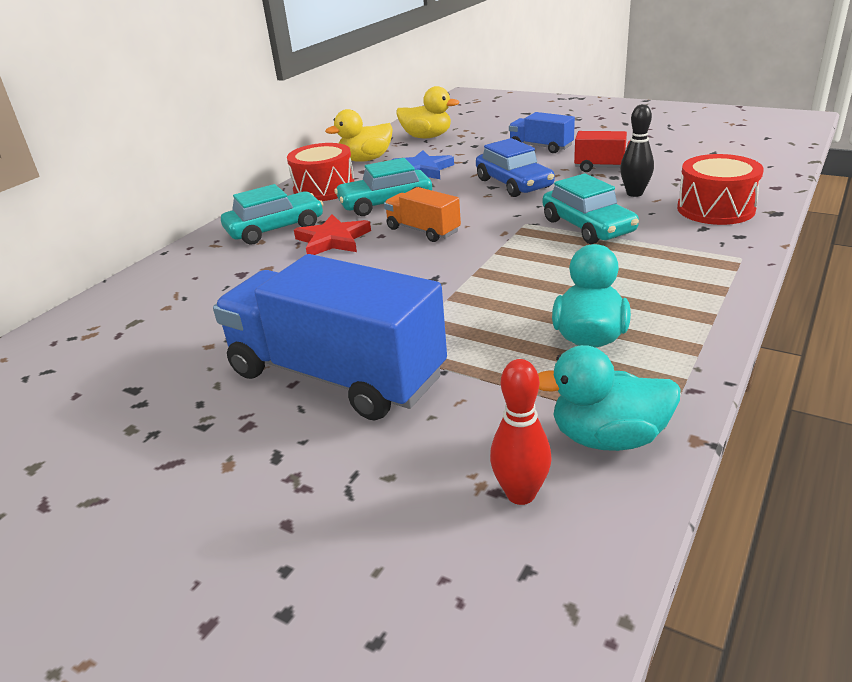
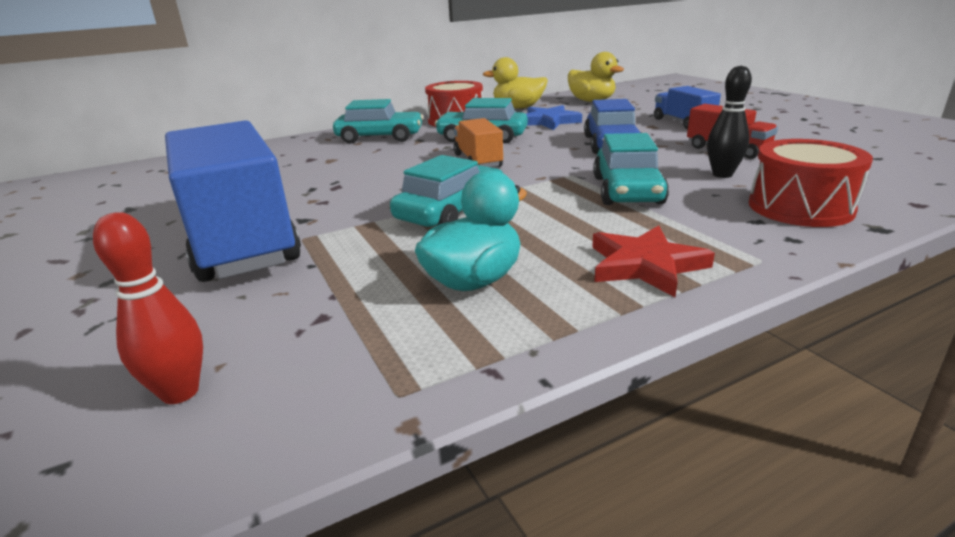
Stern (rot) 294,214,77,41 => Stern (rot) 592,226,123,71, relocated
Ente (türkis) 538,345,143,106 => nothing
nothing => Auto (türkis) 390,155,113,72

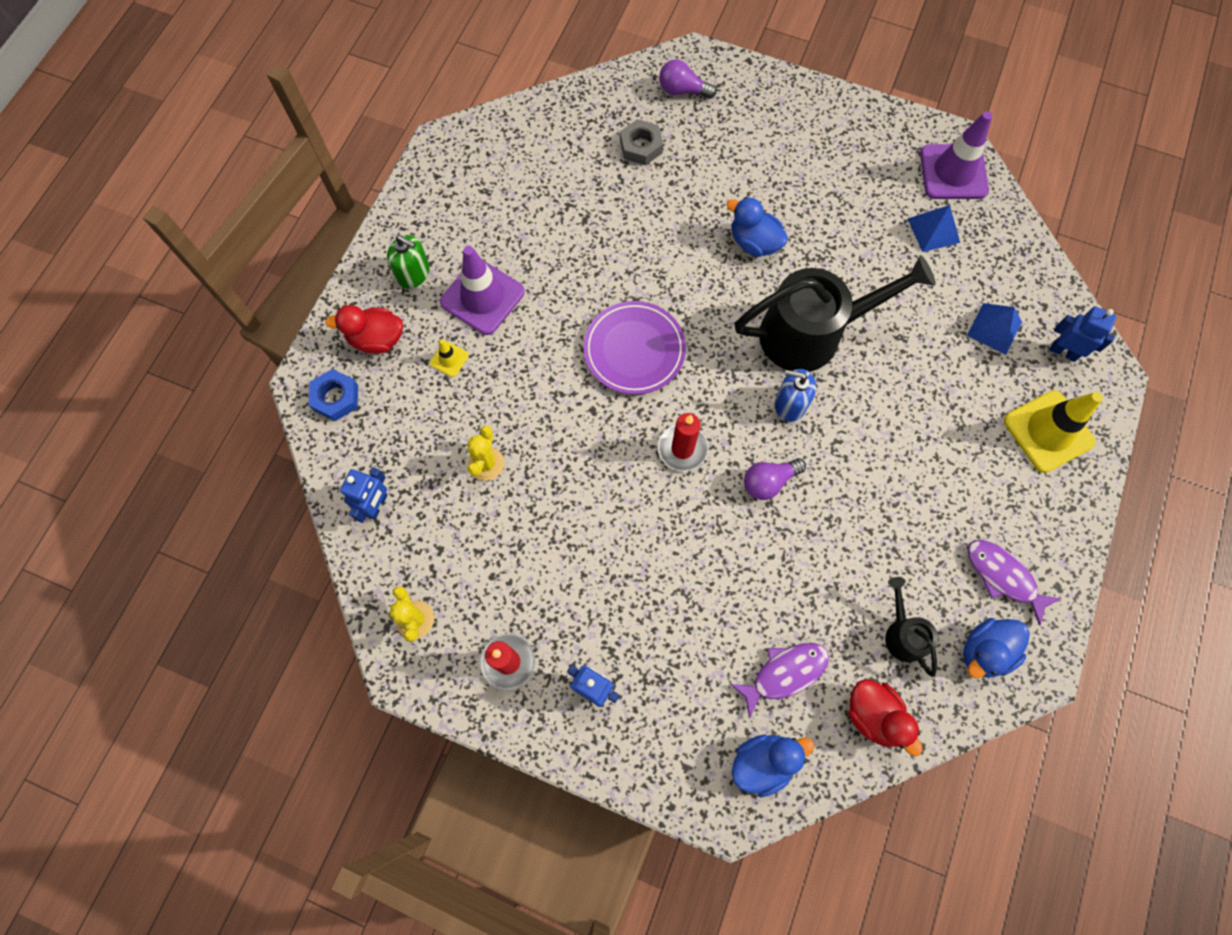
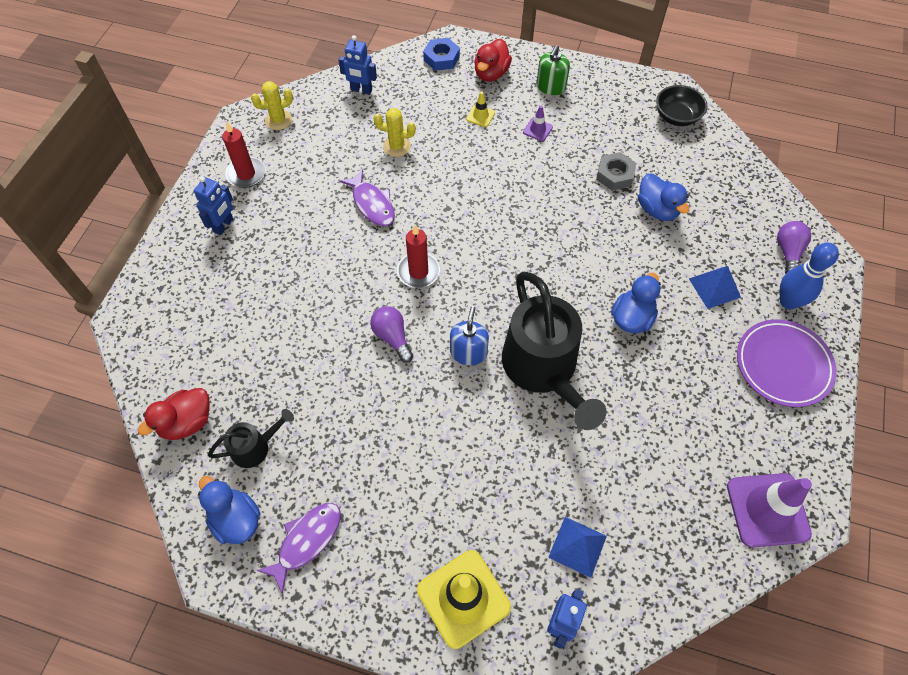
Ente (rot) 325,305,78,49 => Ente (rot) 474,39,38,43, 150 degrees counterclockwise
Leitkegel (lila) 440,246,85,89 => Leitkegel (lila) 523,105,30,36, x0.46
Teller (lila) 584,301,102,94 => Teller (lila) 737,319,100,88, relocated
Sechskantmutter (grau) 620,119,43,46 => Sechskantmutter (grau) 596,152,40,39, relocated
Fisch (lila) 730,643,99,76 => Fisch (lila) 339,169,56,57, relocated
Ente (blau) 732,734,82,63 => Ente (blau) 638,173,51,48, relocated
Pyramide (blau) 908,205,52,47 => Pyramide (blau) 689,266,52,43, relocated
nothing => Schüssel (schwarz) 656,85,51,41
nothing => Bowlingkegel (blau) 779,243,60,66

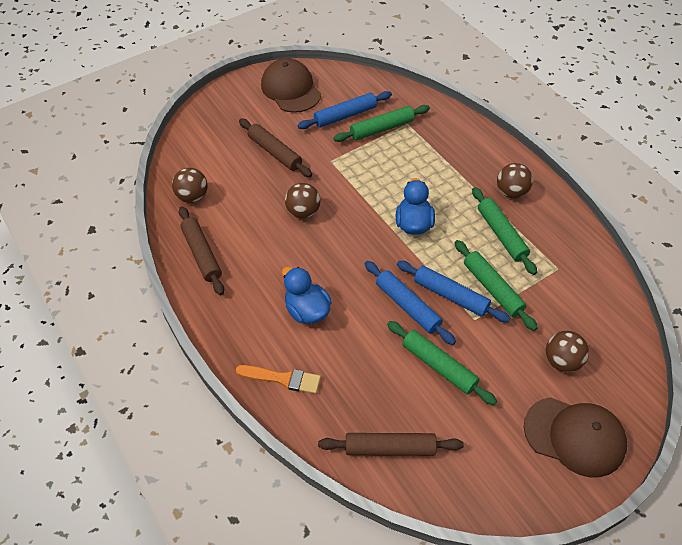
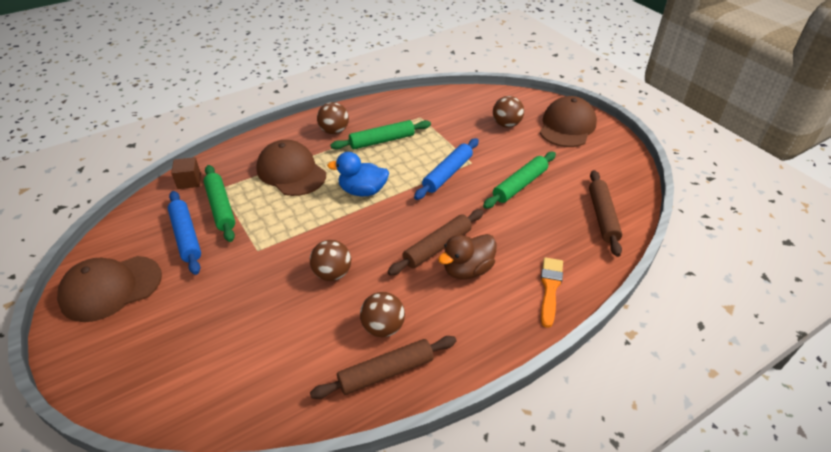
Ball (braun) 172,168,36,35 => Ball (braun) 360,292,45,45, relocated
Nudelholz (braun) 239,118,73,59 => Nudelholz (braun) 387,209,97,67, relocated
Ente (blau) 282,267,50,57 => Ente (braun) 438,234,59,45
Nudelholz (blau) 365,261,91,84 => nothing
Nudelholz (grün) 455,240,83,91 => nothing
nothing => Kubus (braun) 171,157,30,32
nothing => Kappe (braun) 256,140,70,56

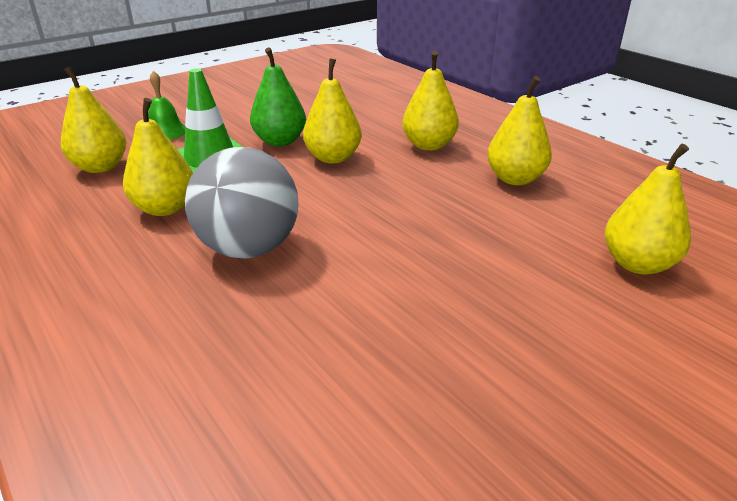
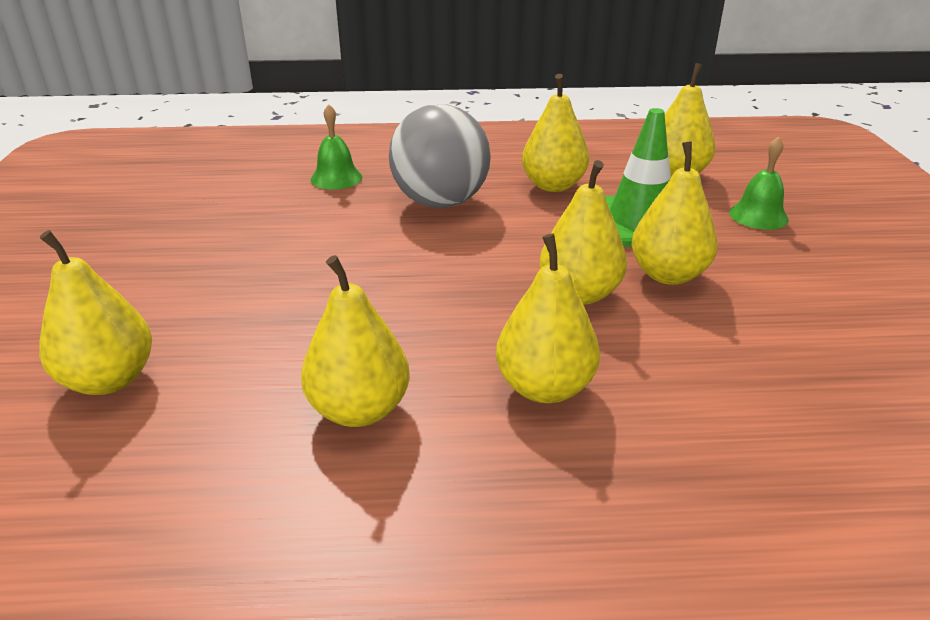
Birne (grün) 250,47,56,99 => Birne (gelb) 632,141,86,144
nothing => Glocke (grün) 311,104,51,86

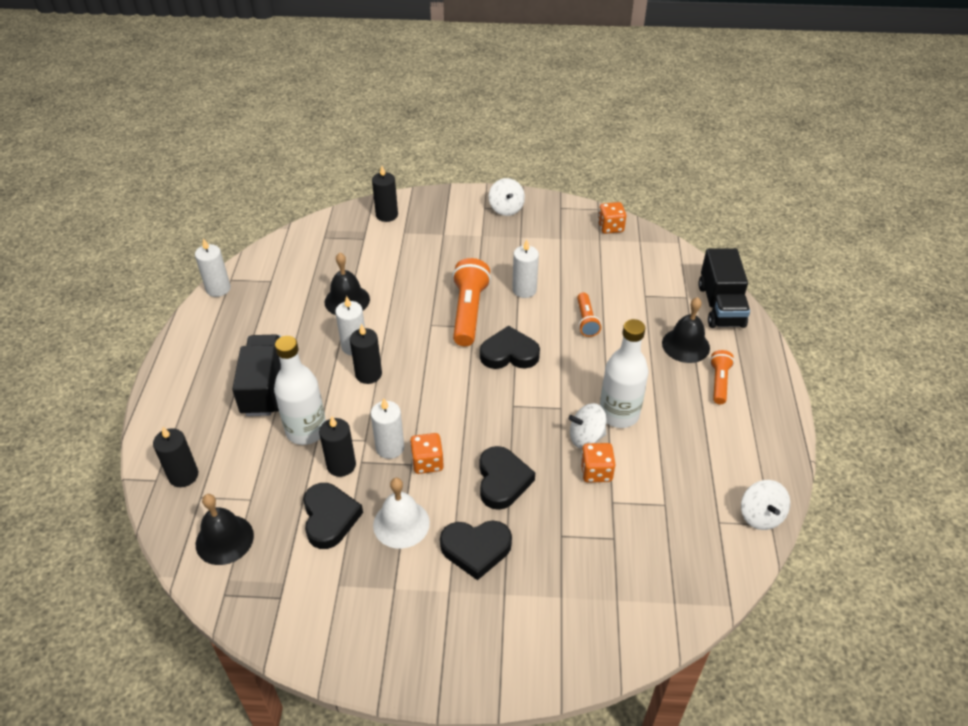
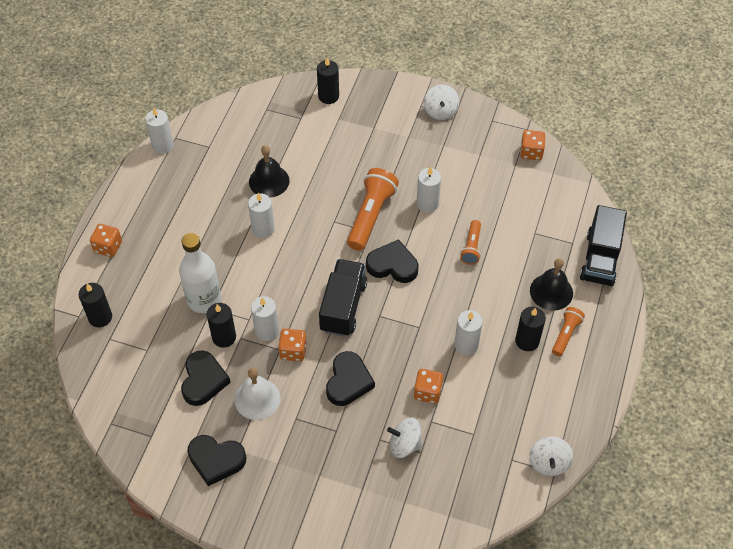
Glocke (schwarz) 196,494,58,71 => nothing
Lastwagen (schwarz) 232,334,49,82 => Lastwagen (schwarz) 319,259,48,78, relocated
Kerze (schwarz) 350,323,32,61 => Kerze (schwarz) 515,307,31,44, relocated
Herz (schwarz) 440,520,72,60 => Herz (schwarz) 187,435,59,51, relocated
Kreisel (weiß) 568,403,39,45 => Kreisel (weiß) 387,418,36,40, relocated
Flasche (weiß) 600,319,48,109 => Kerze (weiß) 454,310,29,45
nothing => Spielwürfel (orange) 90,224,32,33

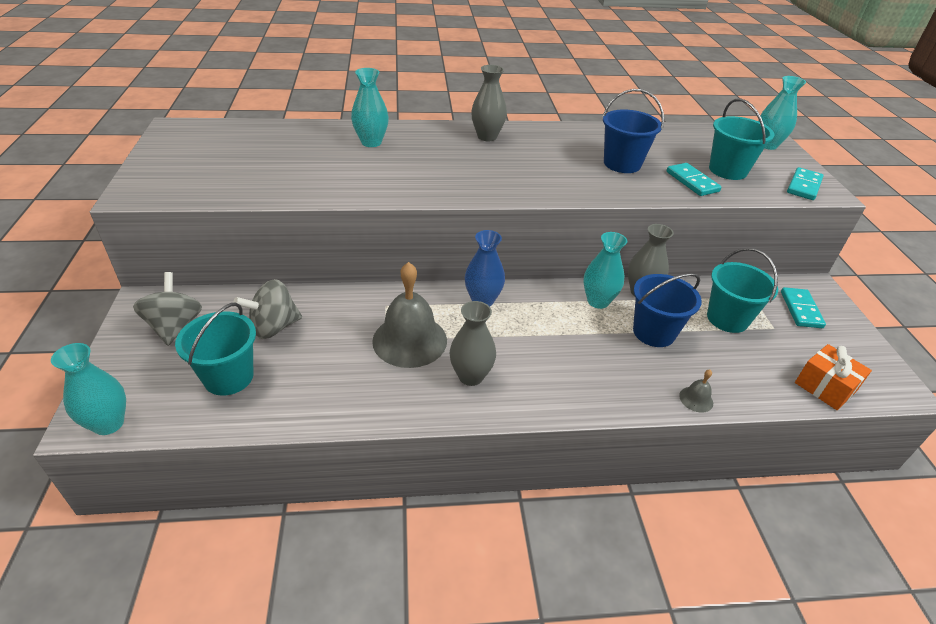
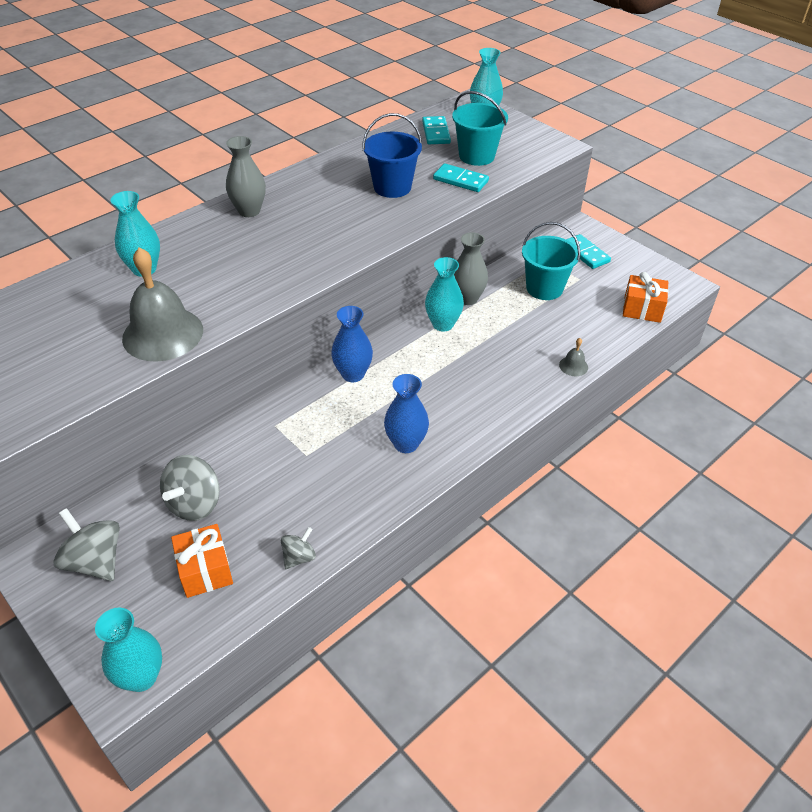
Eimer (türkis) 175,302,81,94 => Geschenk (orange) 171,524,62,74
Glocke (grau) 372,262,75,106 => Glocke (grau) 122,247,81,115, relocated
Vase (grau) 450,301,46,85 => Vase (blau) 384,374,45,79
Eimer (blau) 633,273,69,74 => nothing
Dominostein (türkis) 787,167,37,33 => Dominostein (türkis) 422,116,29,28, relocated
nothing => Kreisel (grau) 281,527,35,42

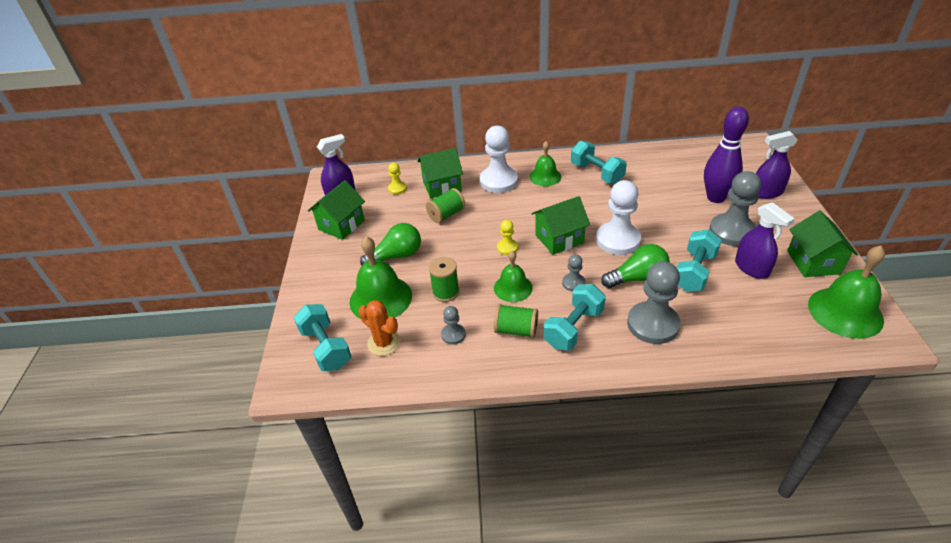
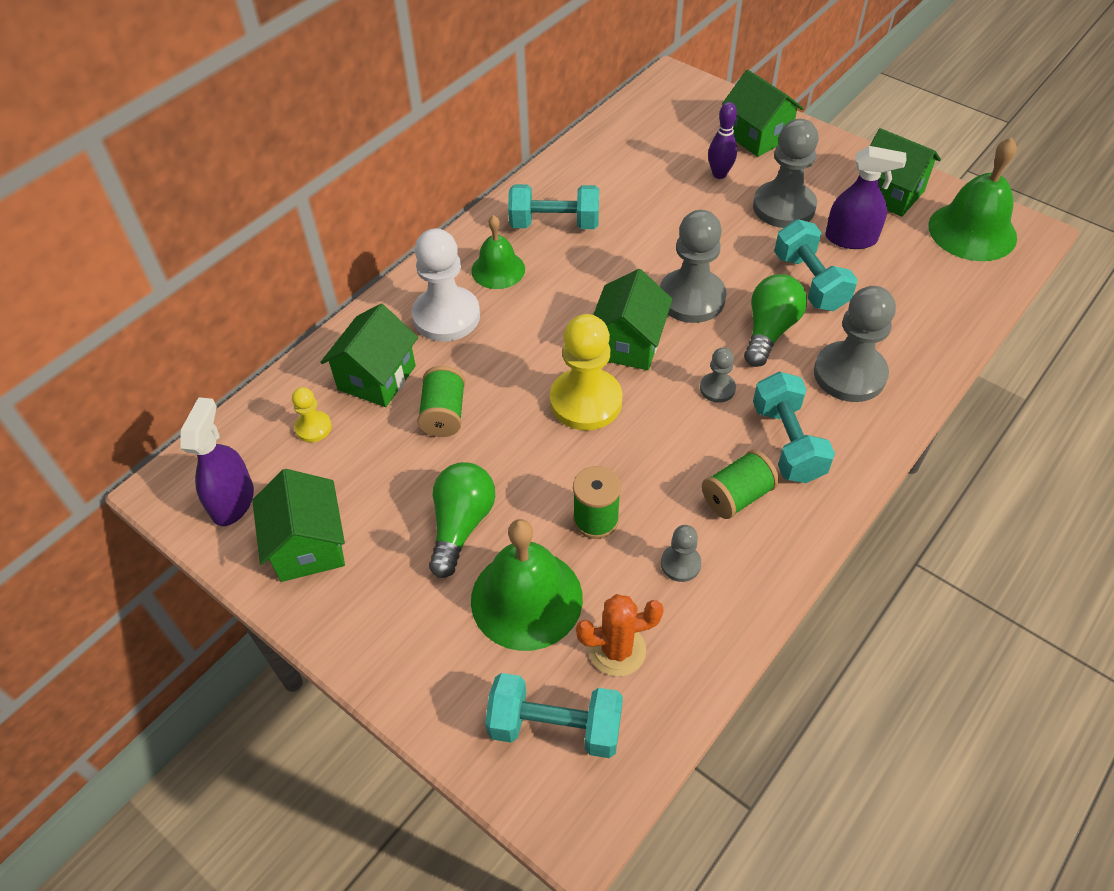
Glocke (grün) 494,250,39,52 => nothing
Bauer (gelb) 497,220,21,35 => Bauer (gelb) 550,314,72,116, x2.04
Bauer (weiß) 596,180,45,75 => Bauer (grau) 660,210,66,113
Bowlingkegel (lila) 704,107,45,96 => Bowlingkegel (lila) 708,102,29,77, x0.56
Sprühflasche (lila) 756,131,42,68 => Haus (grün) 722,69,82,88

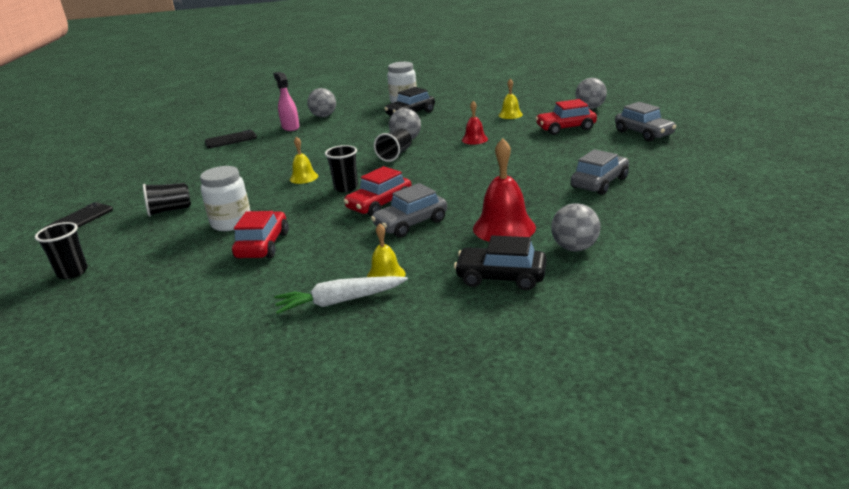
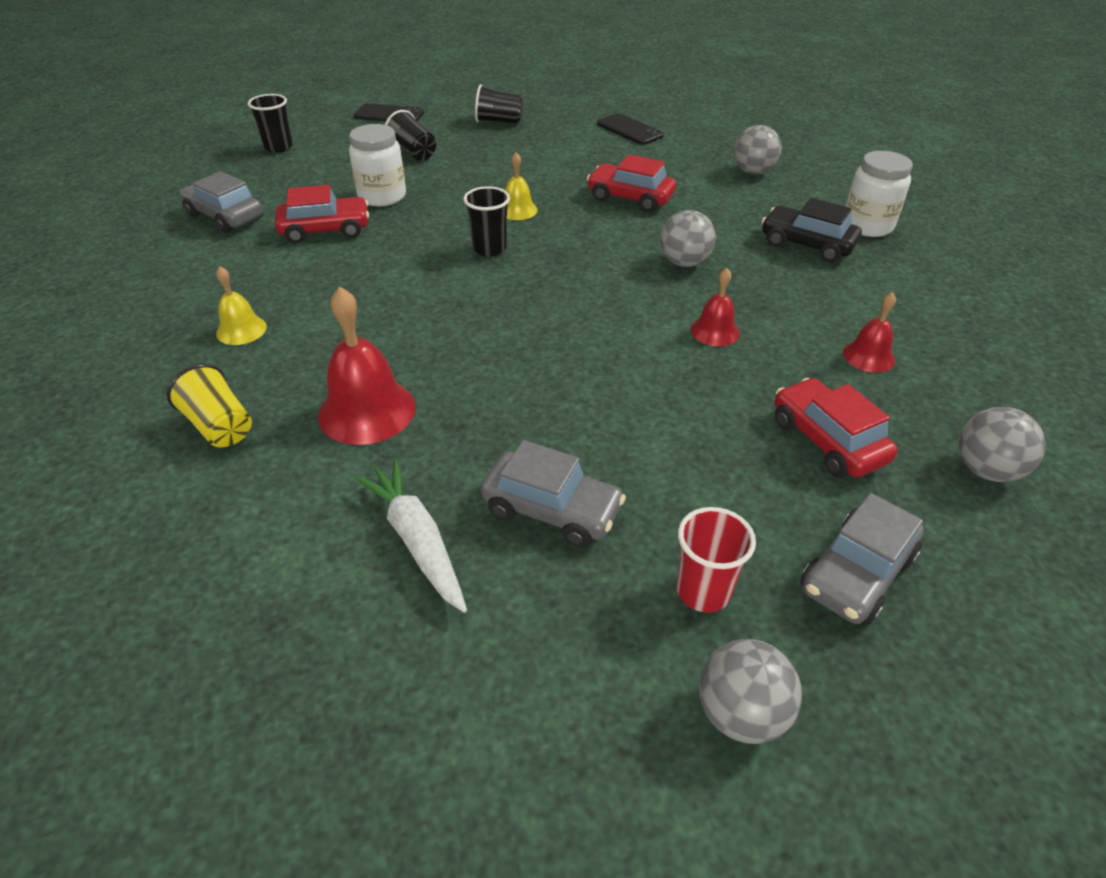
Sprühflasche (rosa) 273,72,26,59 => nothing
Karotte (weiß) 274,276,134,38 => Karotte (weiß) 355,460,112,153, relocated
Auto (rot) 343,166,69,50 => Auto (rot) 587,154,89,58, relocated
Auto (grau) 371,183,76,55 => Auto (grau) 180,171,83,62, relocated
Becher (schwarz) 374,128,38,34 => Becher (schwarz) 475,84,48,40, relocated
Auto (schwarz) 454,235,93,55 => Becher (gelb) 167,364,85,83
Glocke (gelb) 498,79,25,40 => Glocke (rot) 843,292,53,81
Ball (grau) 551,203,50,48 => Ball (grau) 699,639,103,105, relocated
nothing => Becher (rot) 677,507,79,106

